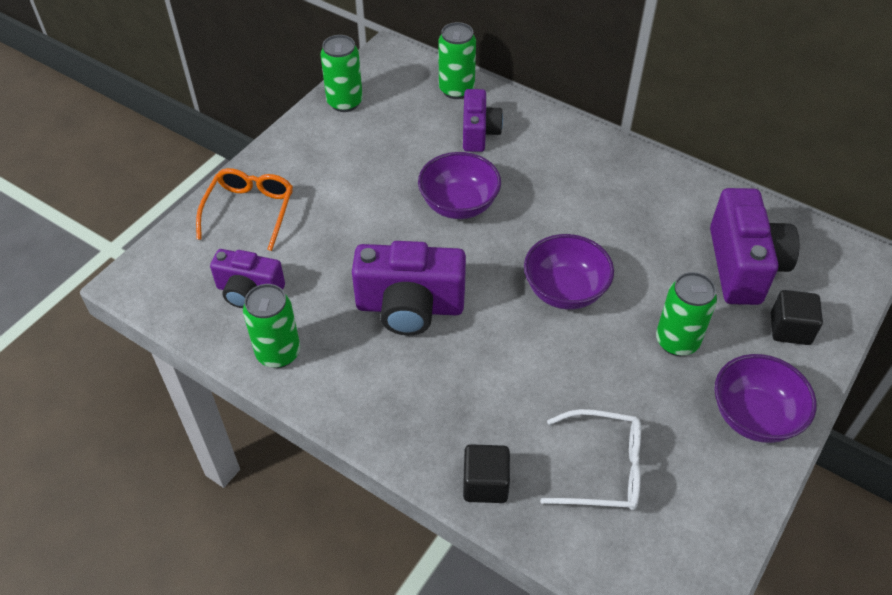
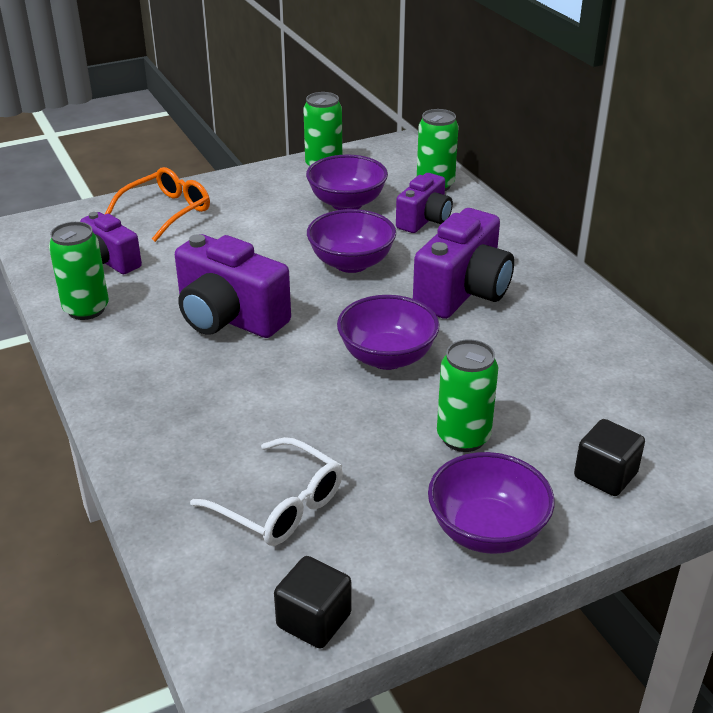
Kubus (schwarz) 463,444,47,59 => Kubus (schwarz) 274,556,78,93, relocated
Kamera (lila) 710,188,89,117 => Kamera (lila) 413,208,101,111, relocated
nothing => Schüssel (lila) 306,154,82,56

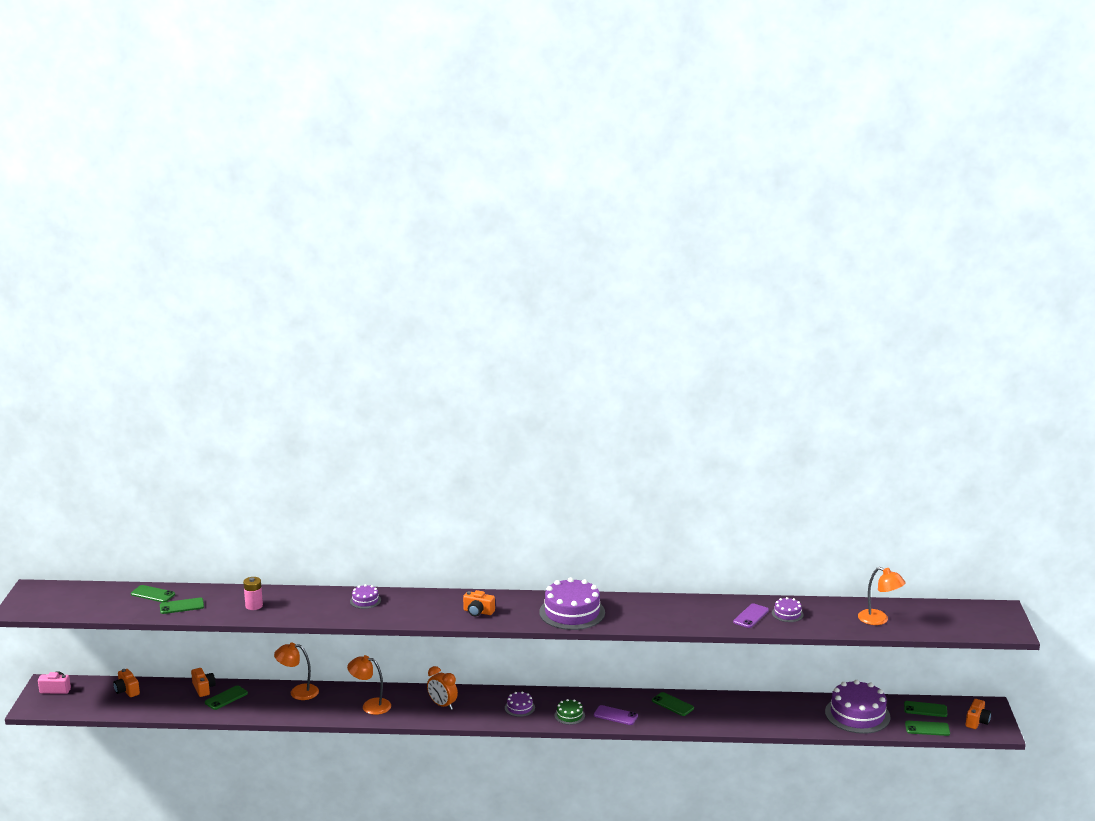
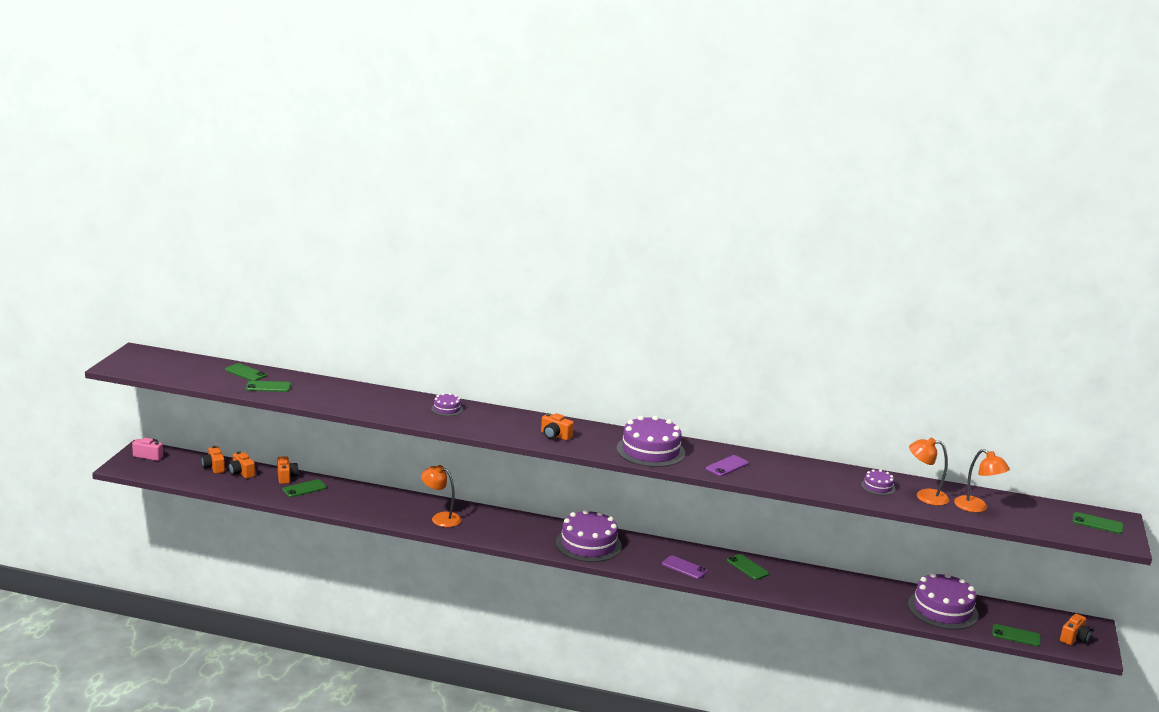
Batterie (rosa) 243,577,20,33 => nothing
Lampe (orange) 274,643,45,57 => Lampe (orange) 909,438,40,68, relocated
Wecker (orange) 427,666,31,44 => nothing
Kuchen (lila) 505,691,30,26 => Kuchen (lila) 556,509,66,53, x2.09
Kuchen (grün) 554,699,31,26 => nothing
Handy (lila) 733,603,36,25 => Handy (lila) 706,455,43,21, relocated
Handy (grün) 904,701,43,16 => Handy (grün) 1073,512,50,22, relocated
nothing => Kamera (orange) 229,451,26,28

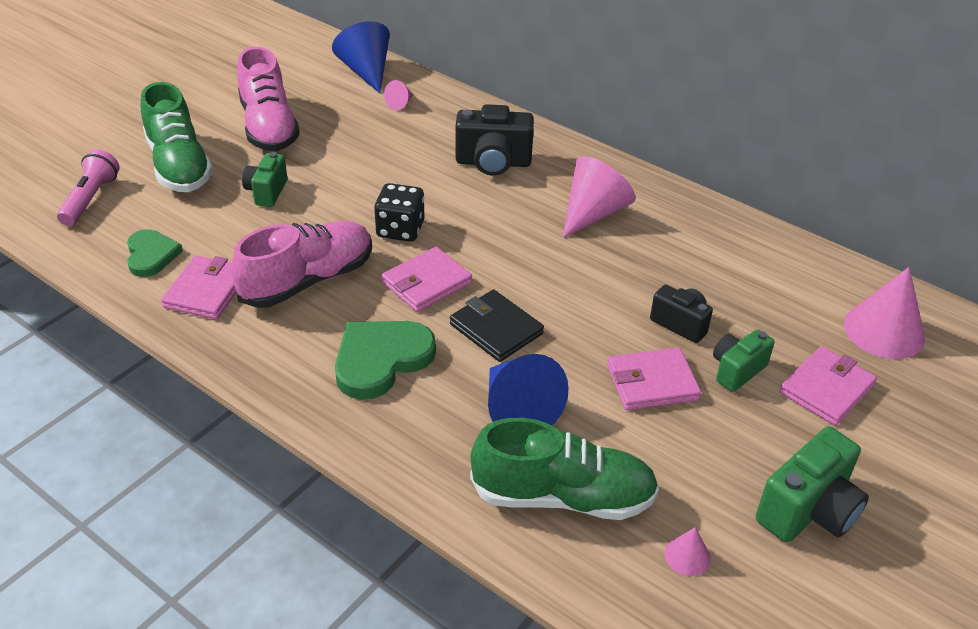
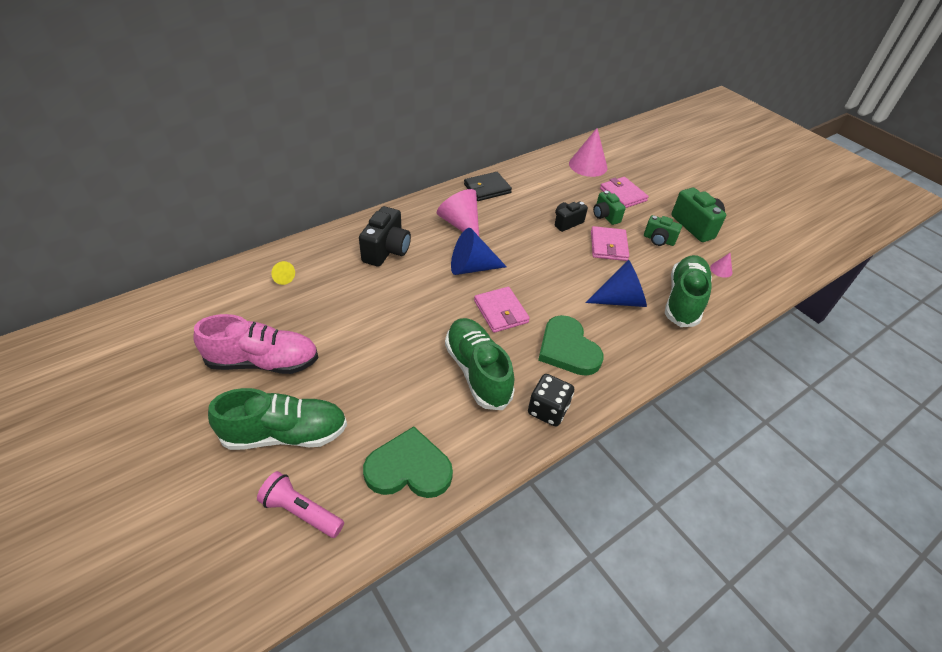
Herz (grün) 127,229,56,48 => Herz (grün) 363,426,90,72, x1.57
Geldbörse (rosa) 161,255,75,64 => nothing
Schuh (rosa) 231,221,141,87 => Schuh (grün) 445,318,70,92
Kamera (grün) 242,152,45,55 => Kamera (grün) 644,215,38,31, relocated
Kegel (blau) 332,22,58,72 => Kegel (blau) 451,228,56,47, relocated
Spielwürfel (schwarz) 374,183,50,59 => Spielwürfel (schwarz) 528,374,46,52, relocated
Kegel (rosa) 384,80,30,30 => Kegel (gelb) 271,261,24,24
Geldbörse (schwarz) 450,289,94,73 => Geldbörse (schwarz) 464,172,48,29, relocated

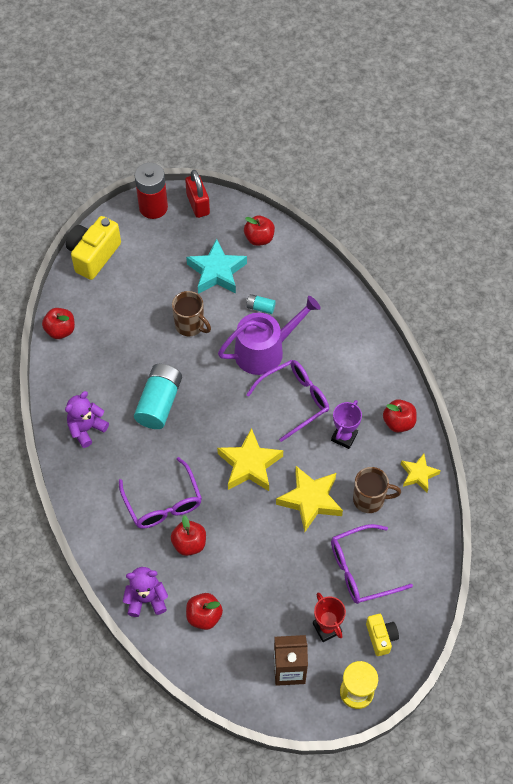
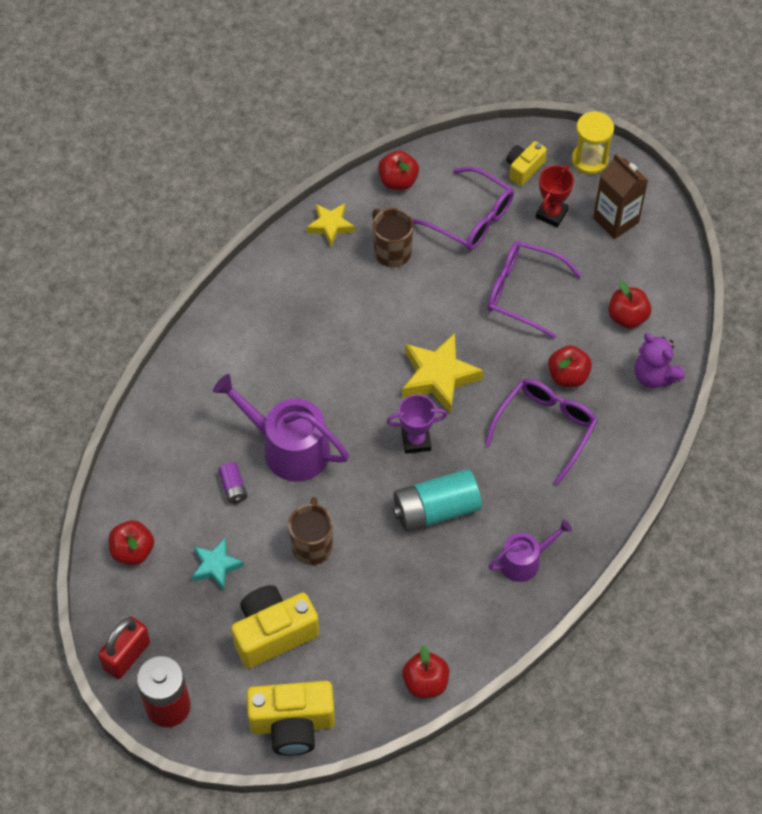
Teddybär (lila) 65,391,44,57 => Gießkanne (lila) 488,519,84,63
Stern (türkis) 186,239,61,55 => Stern (türkis) 192,538,52,53, x0.60
Batterie (türkis) 246,294,30,20 => Batterie (lila) 218,462,29,42
Brille (lila) 246,360,83,82 => Brille (lila) 487,241,95,98, relocated
Stern (gelb) 276,466,67,66 => nothing
Pokal (lila) 331,400,31,49 => Pokal (lila) 387,394,60,60, relocated
Apfel (rot) 383,399,34,33 => Apfel (rot) 378,151,41,39, relocated
nothing => Kamera (gelb) 231,585,88,83

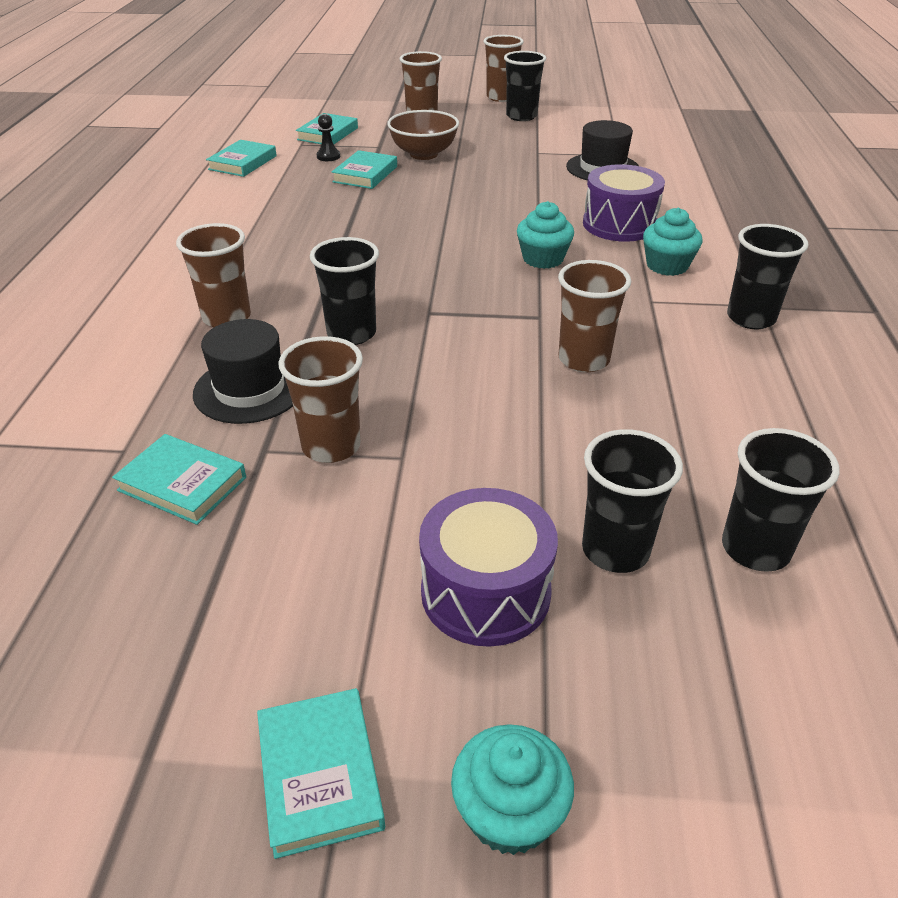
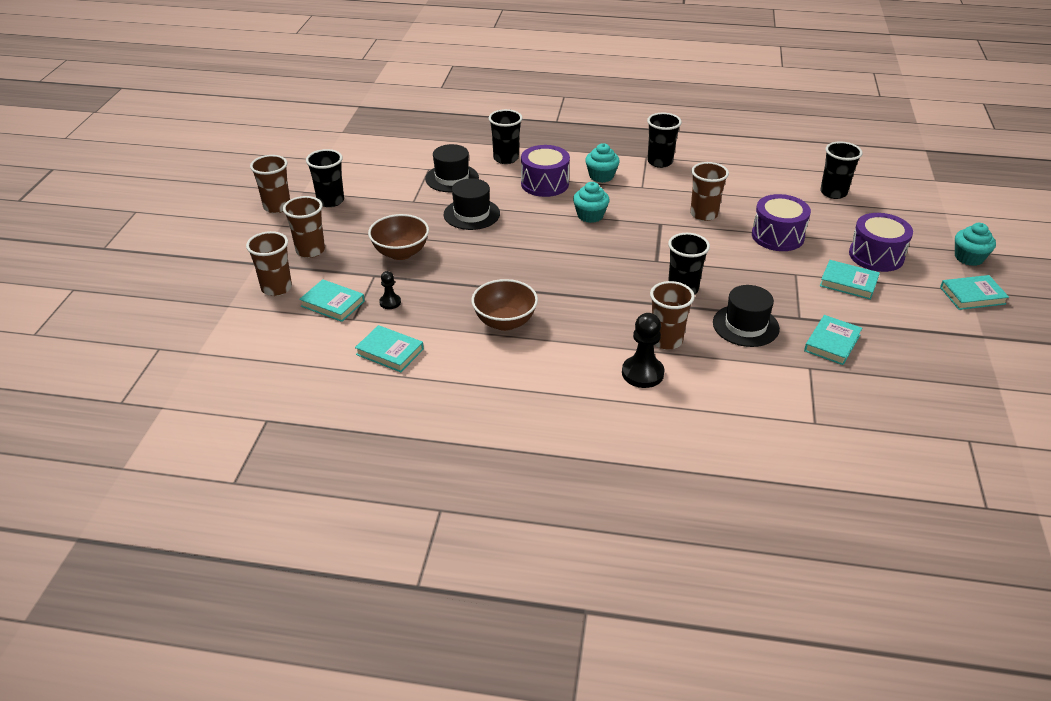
Becher (braun) 278,336,85,127 => Becher (braun) 246,231,46,65, relocated
Buch (türkis) 332,150,65,39 => Buch (türkis) 820,260,60,40, relocated
Becher (schwarz) 582,429,101,144 => Becher (schwarz) 489,109,34,55, relocated
nothing => Hut (schwarz) 444,178,56,52
nothing => Schüssel (braun) 471,279,67,52
nothing => Bauer (schwarz) 622,313,42,75
nothing => Trommel (lila) 752,194,59,57

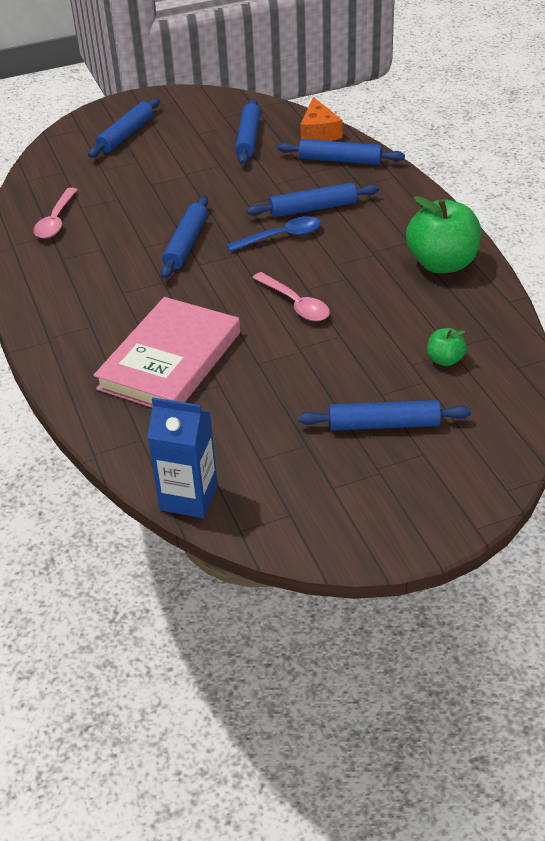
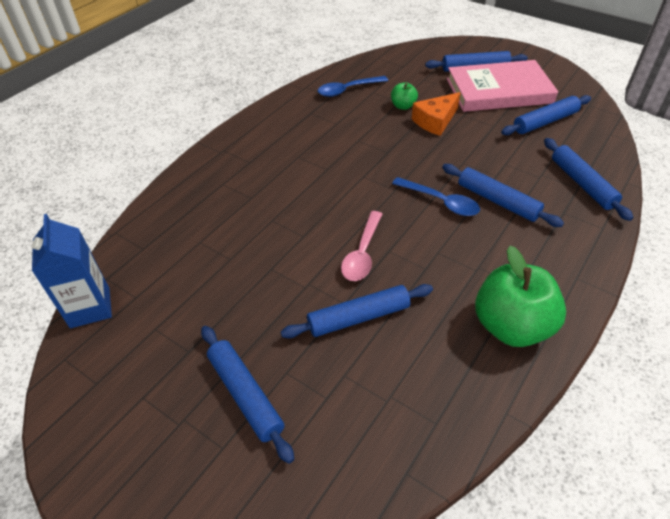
Löffel (rosa) 34,188,43,51 => Löffel (blau) 318,76,70,21
Buch (rosa) 94,297,146,110 => Buch (rosa) 447,60,111,52, relocated
Nudelholz (blau) 161,196,47,83 => Nudelholz (blau) 281,284,152,55, relocated
Käse (orange) 300,97,42,44 => Käse (orange) 412,92,49,44, relocated
Apfel (grün) 427,328,40,38 => Apfel (grün) 391,82,27,28, relocated

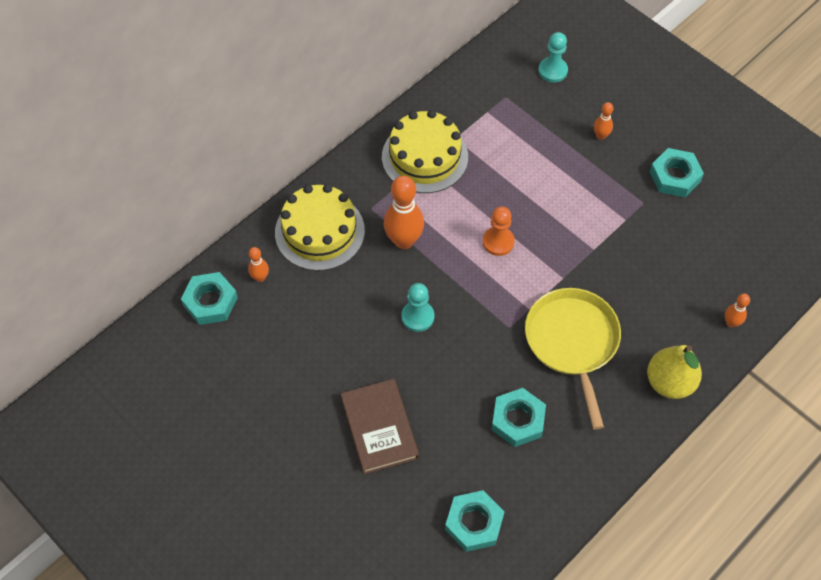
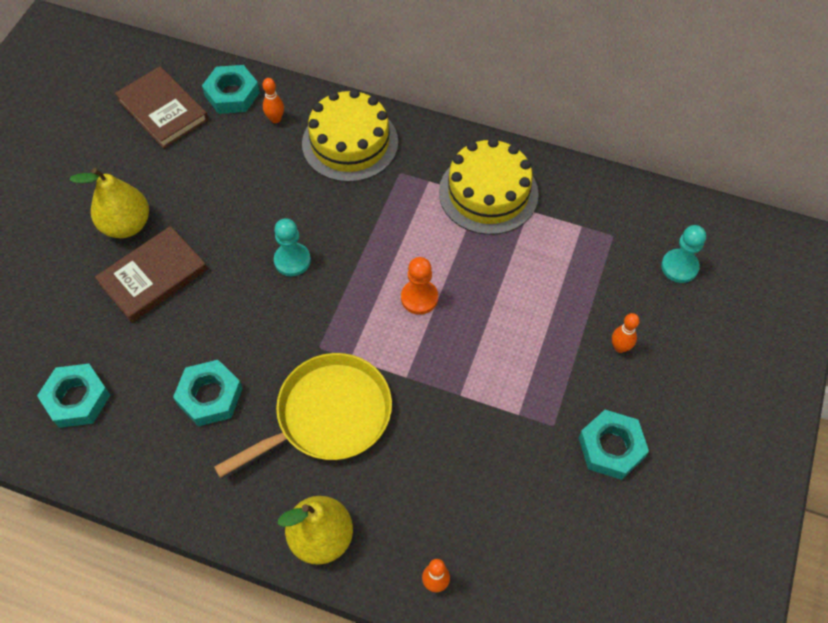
Bowlingkegel (orange) 384,176,40,73 => nothing
nothing => Birne (gelb) 70,168,79,70
nothing => Buch (braun) 115,66,94,83

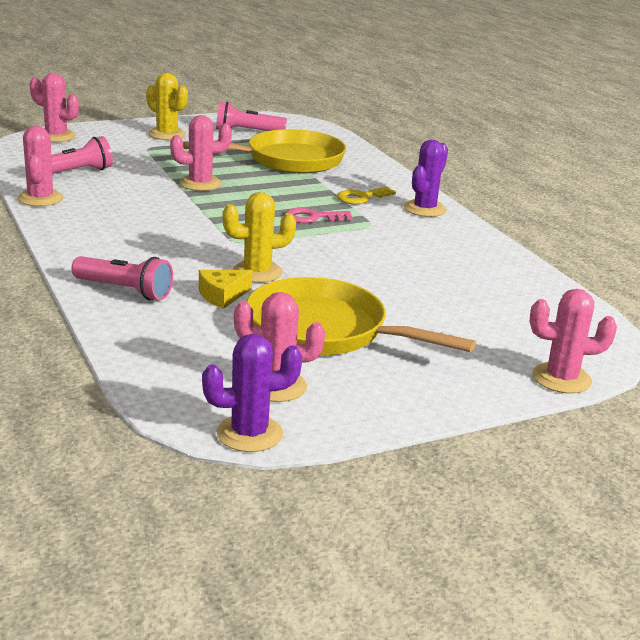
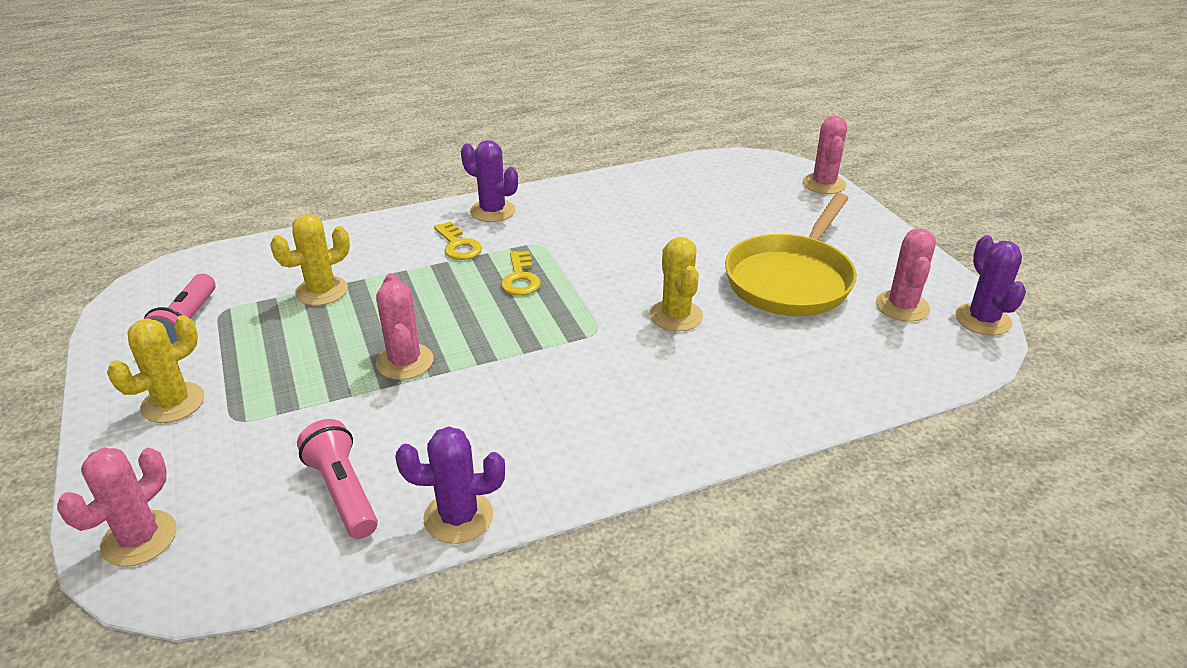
Kaktus (rosa) 18,126,45,80 => Kaktus (lila) 395,426,110,118
Taschenlampe (rosa) 71,256,102,45 => nothing
Pfanne (gelb) 183,129,163,45 => Kaktus (gelb) 270,214,80,92
Käse (gelb) 199,270,53,39 => nothing
Schlüssel (rosa) 285,207,68,16 => Schlüssel (gelb) 501,251,40,45

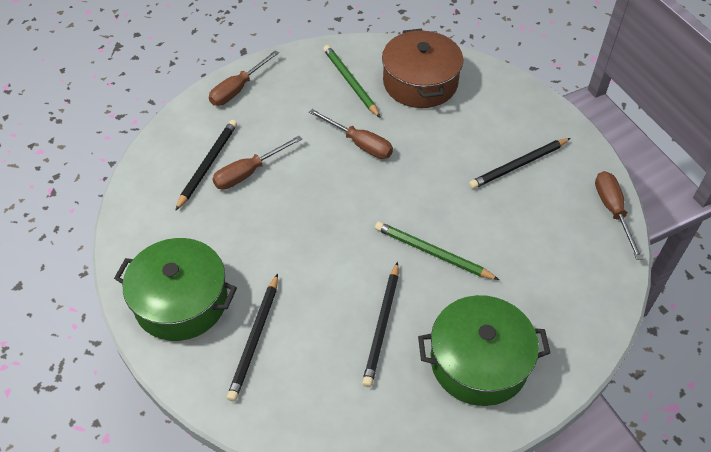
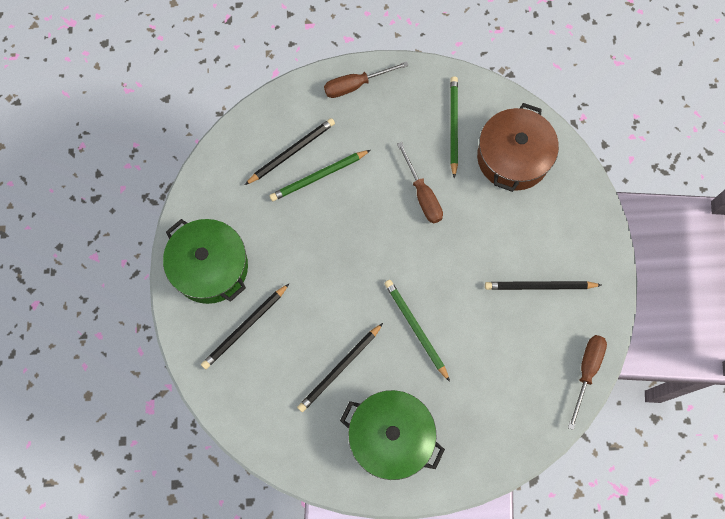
Schraubenzieher (braun) 212,136,90,54 => Bleistift (grün) 270,150,100,51

